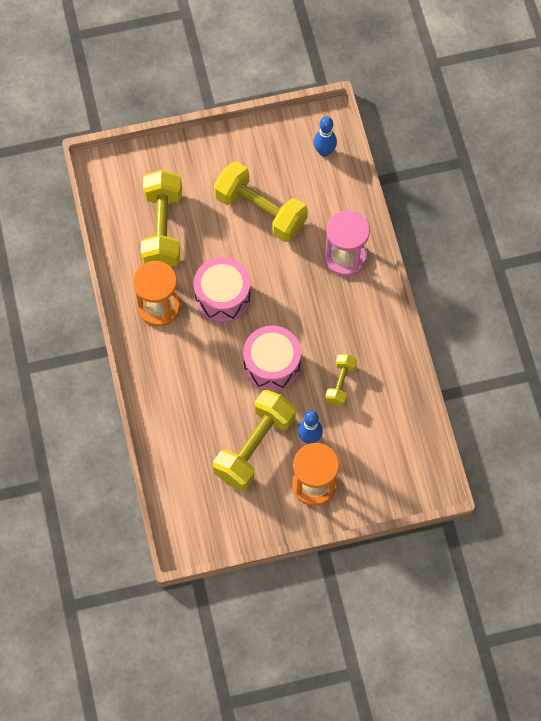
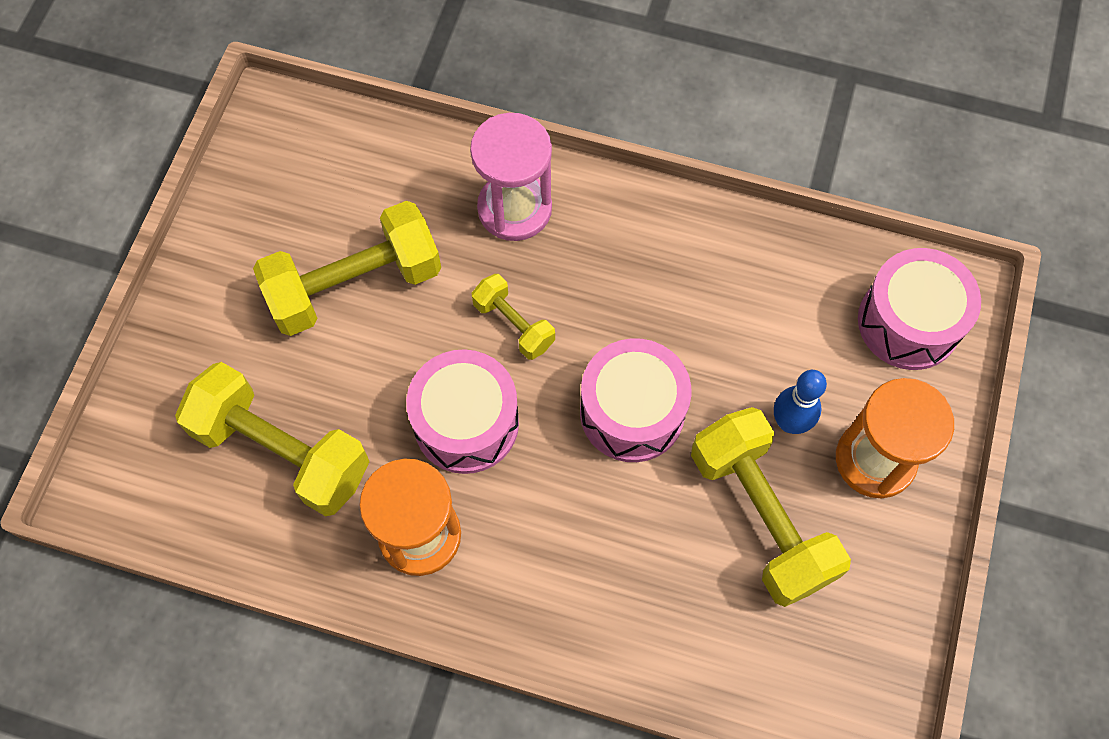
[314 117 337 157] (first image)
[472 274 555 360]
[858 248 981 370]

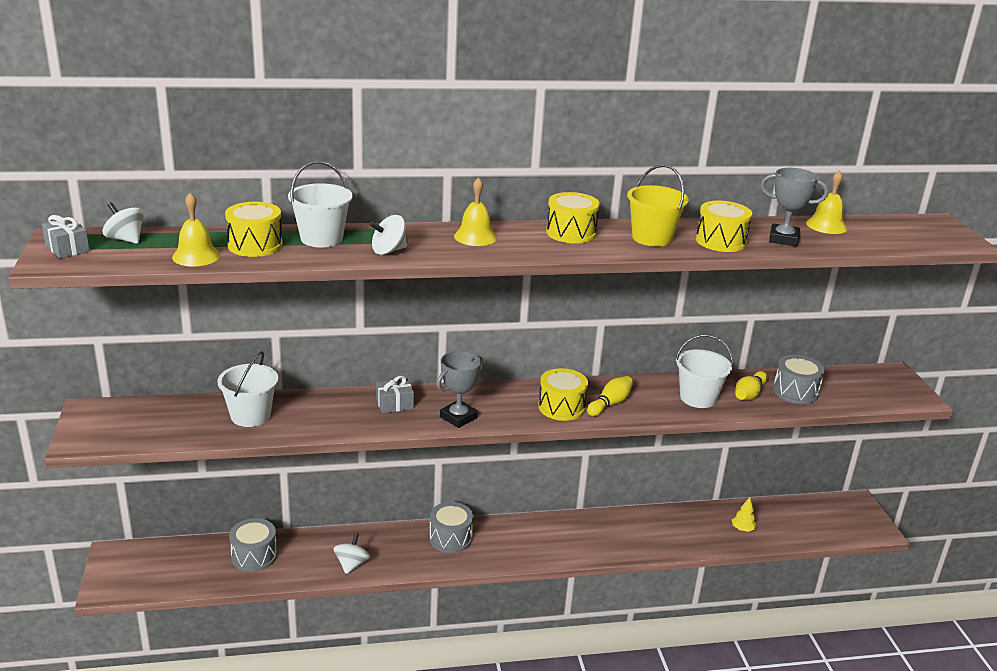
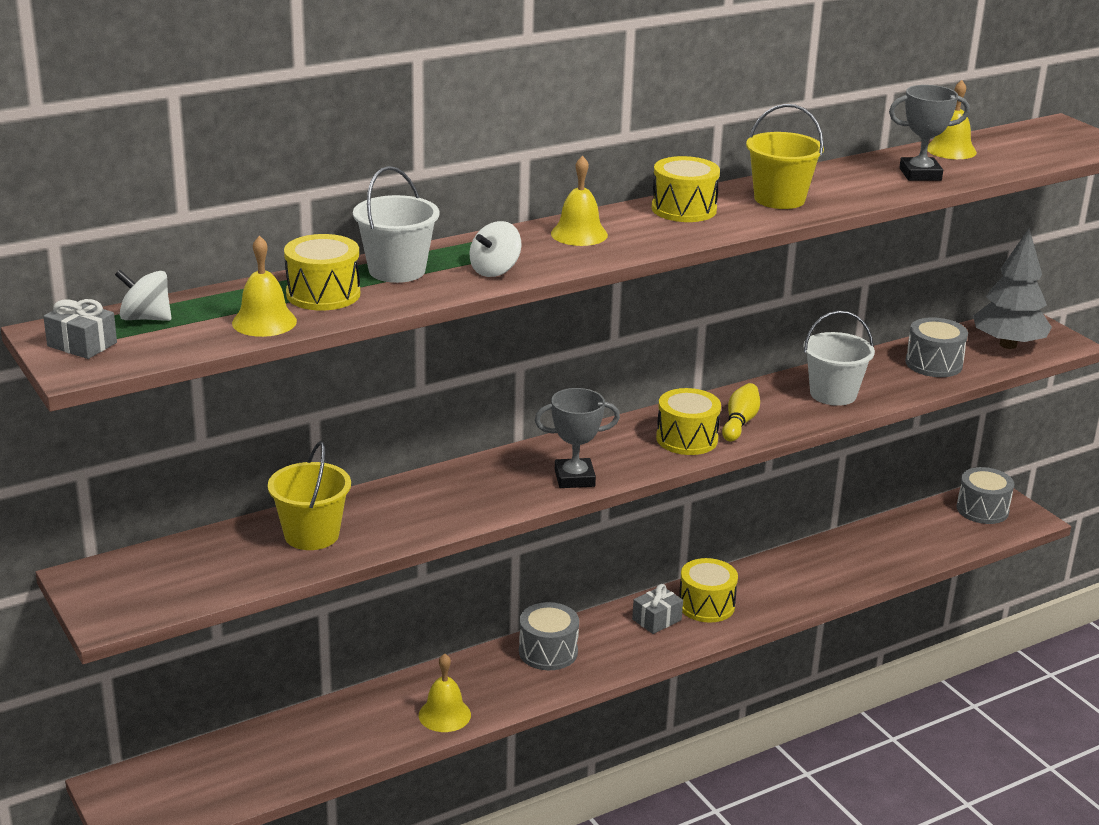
[268 441 351 550]
[957 467 1014 524]
[419 654 471 732]
[632 584 683 634]
[535 388 620 488]
[679 558 738 623]
[732 497 757 532] (first image)
[735 371 768 400] (first image)
[973 228 1052 349]

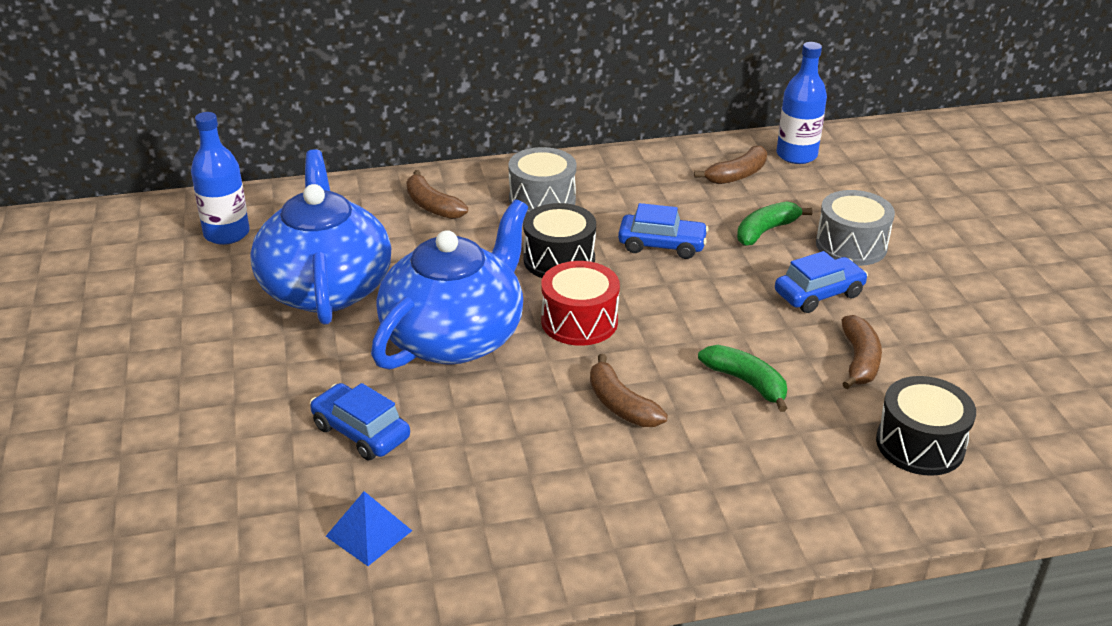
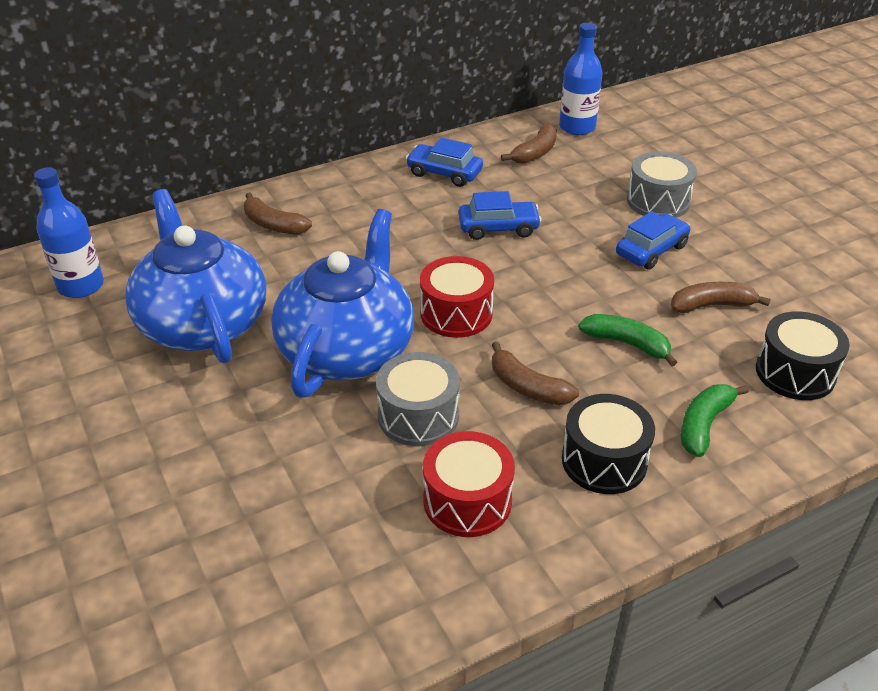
[406 138 483 187]
[326 491 412 566] (first image)
[376 352 460 447]
[562 394 655 494]
[681 384 749 457]
[671 282 771 313]
[423 431 515 537]

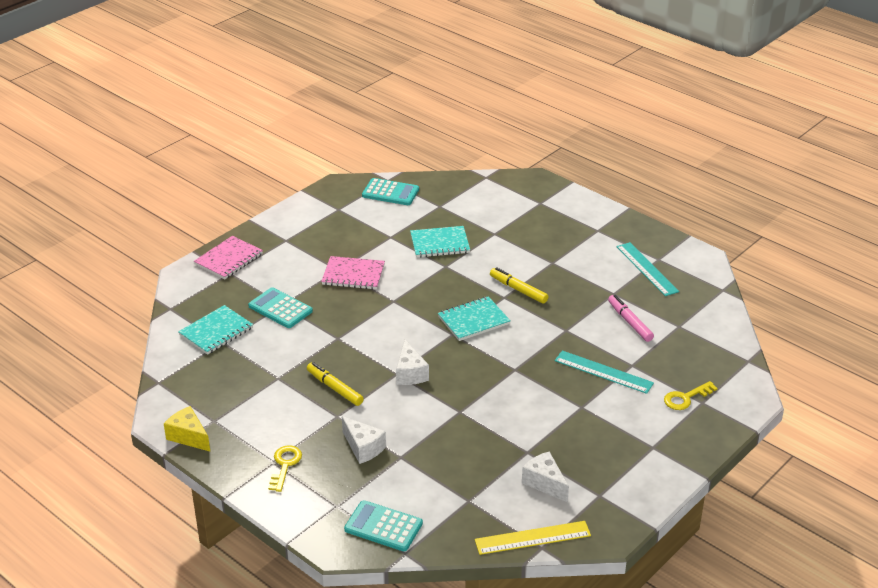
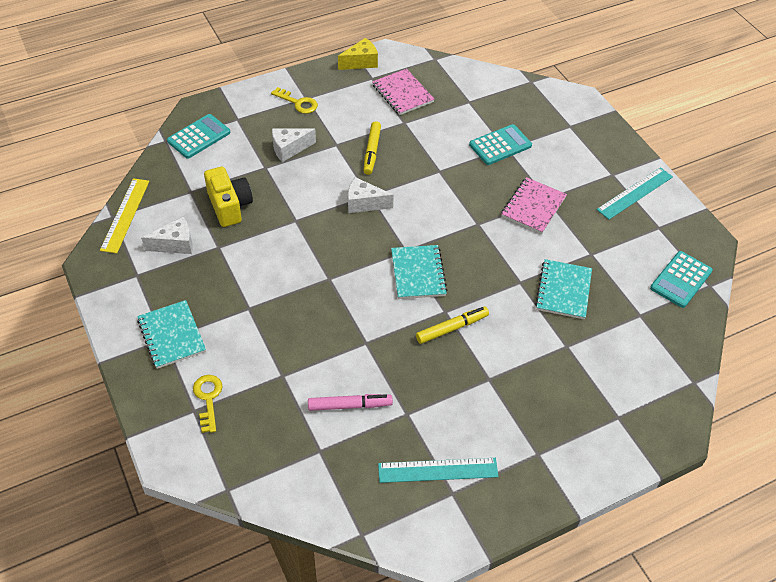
[137 300 206 369]
[372 69 435 115]
[363 121 381 175]
[596 167 673 220]
[204 167 253 227]

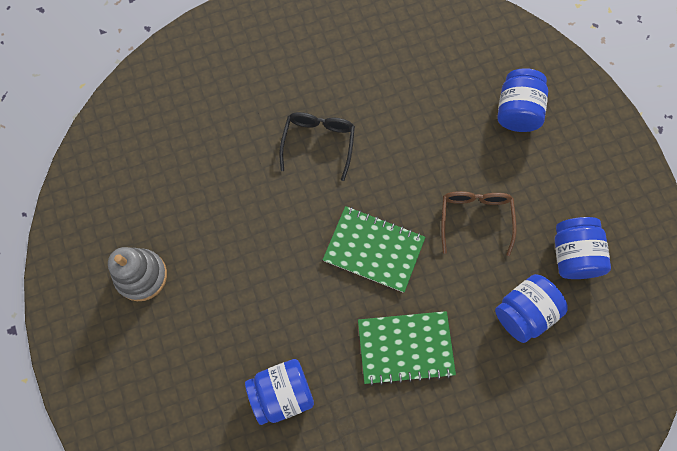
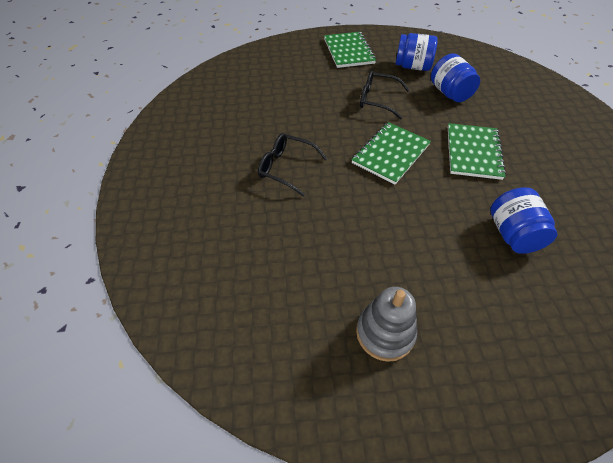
[360 70 409 119]
[498 68 548 132] (first image)
[324 32 376 68]

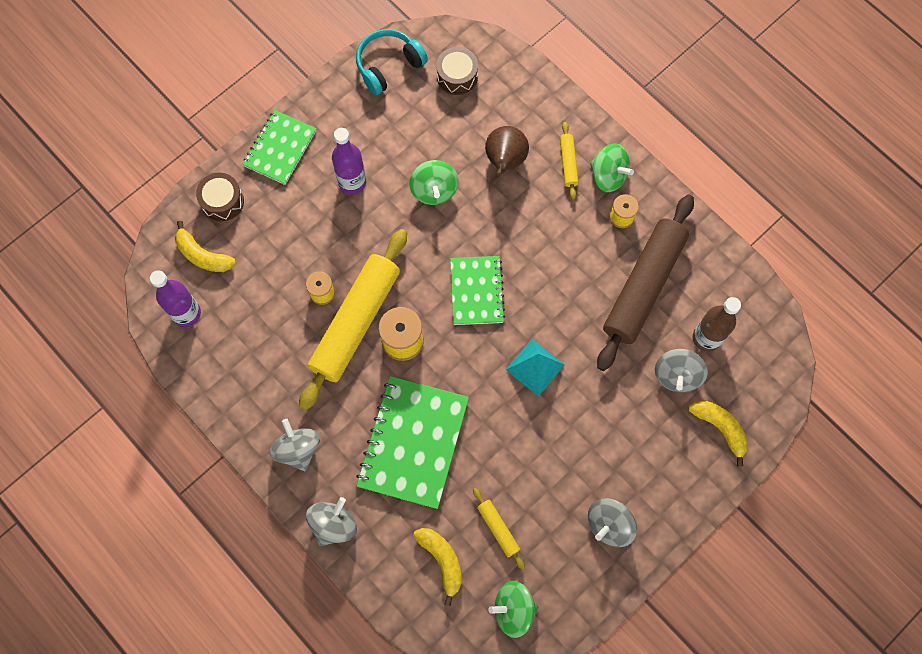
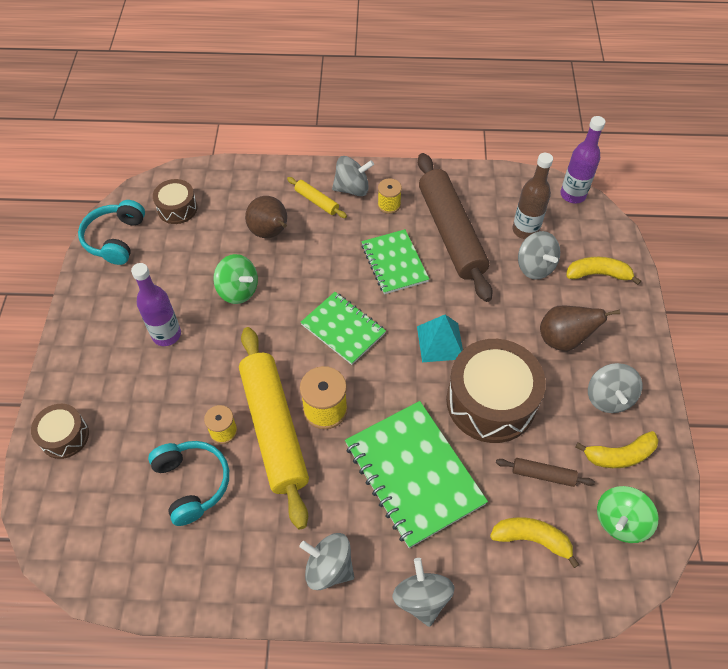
[560 116 605 204]
[575 431 659 468]
[361 229 429 294]
[496 458 595 487]
[332 156 374 196]
[148 441 229 526]
[446 339 546 443]
[540 306 620 351]

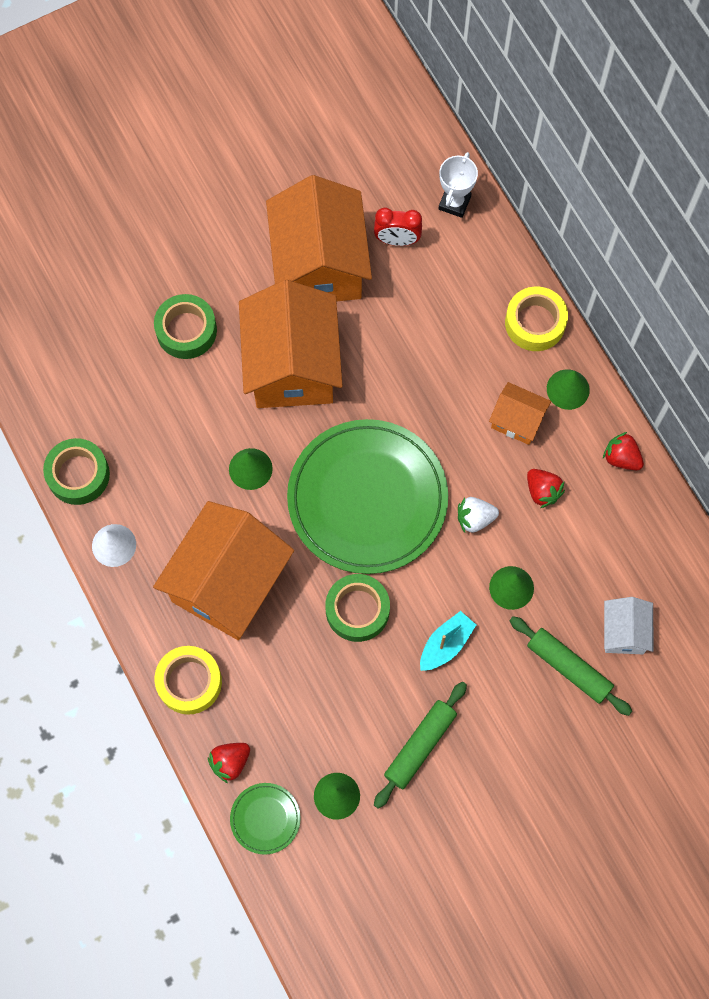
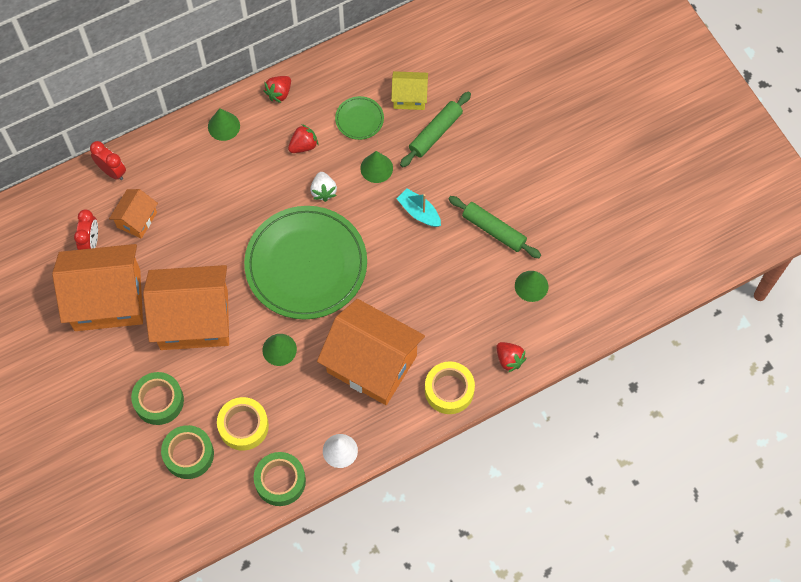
[335 96 384 140]
[161 425 214 479]
[439 152 478 218] (first image)
[109 189 158 239]
[217 397 269 451]
[391 71 428 110]
[90 141 126 180]

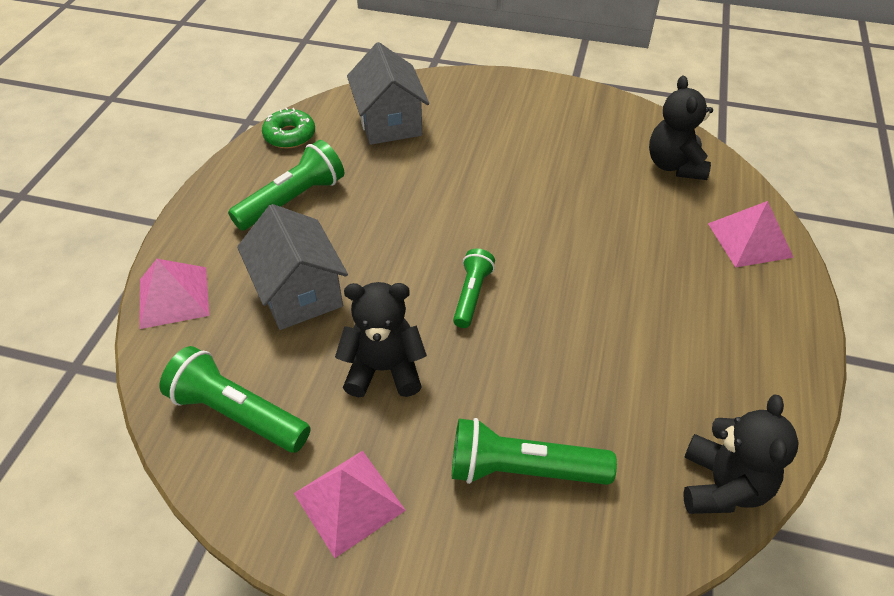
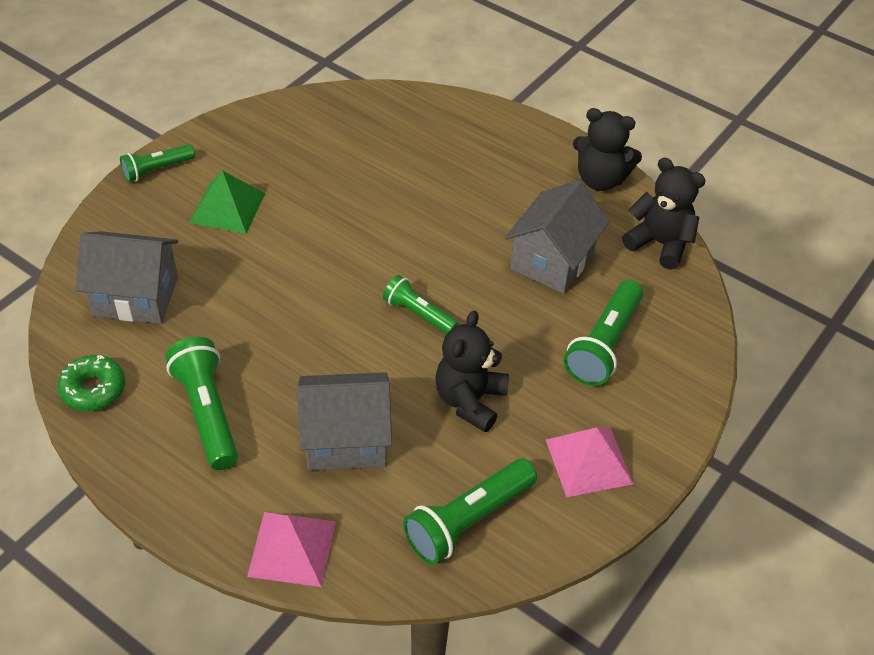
[573 108 642 191]
[708 201 794 268] (first image)
[120 144 195 182]
[189 170 265 234]
[505 180 610 294]

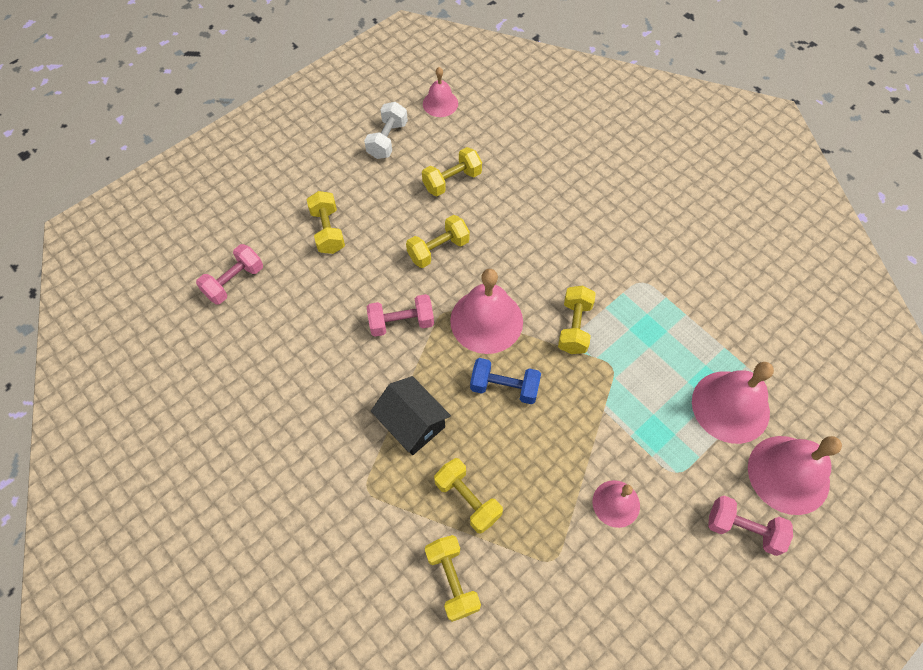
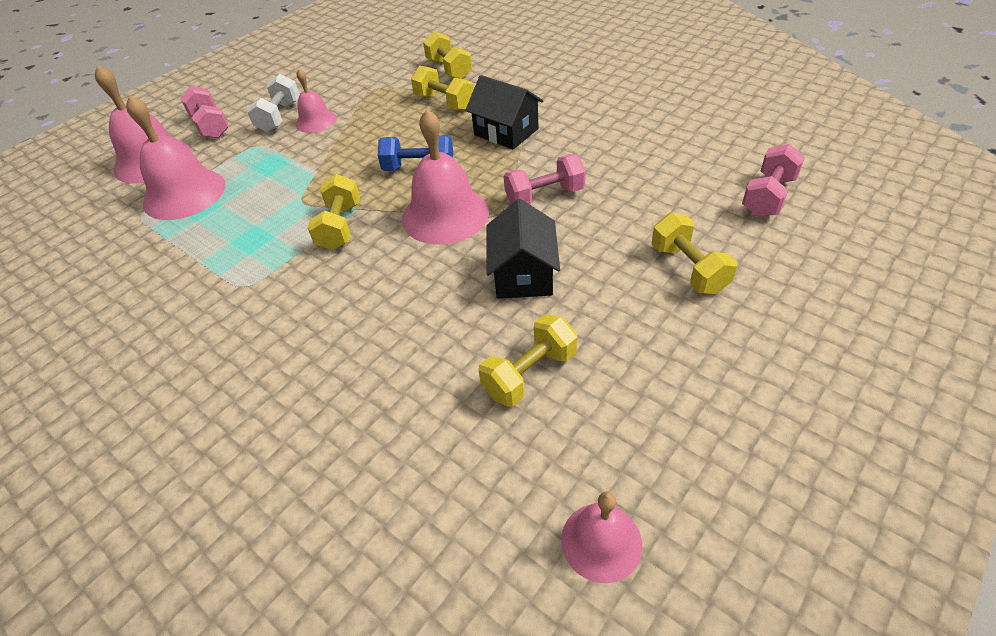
[247 74 300 133]
[486 199 560 299]
[180 86 229 138]

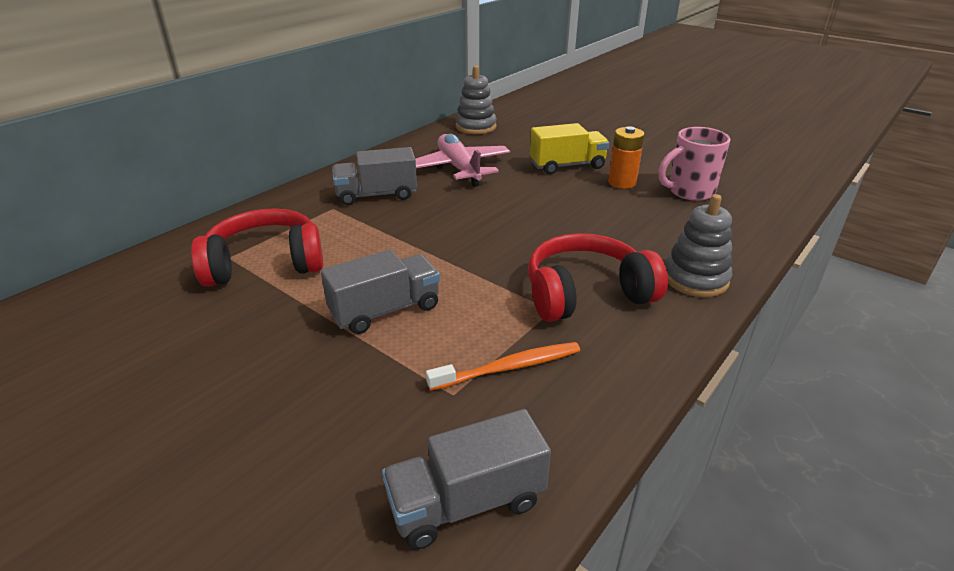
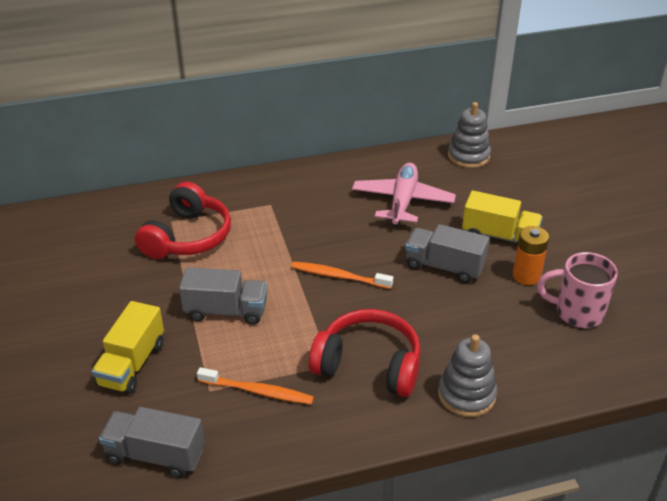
[135 181 231 259]
[405 224 489 283]
[92 301 164 394]
[291 261 393 289]

